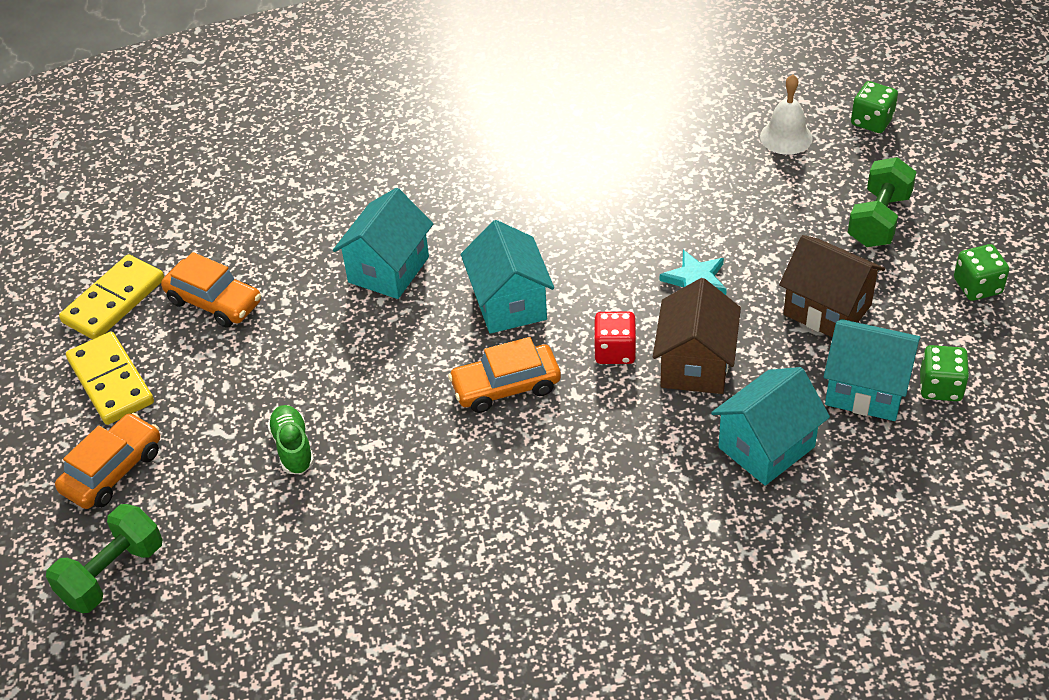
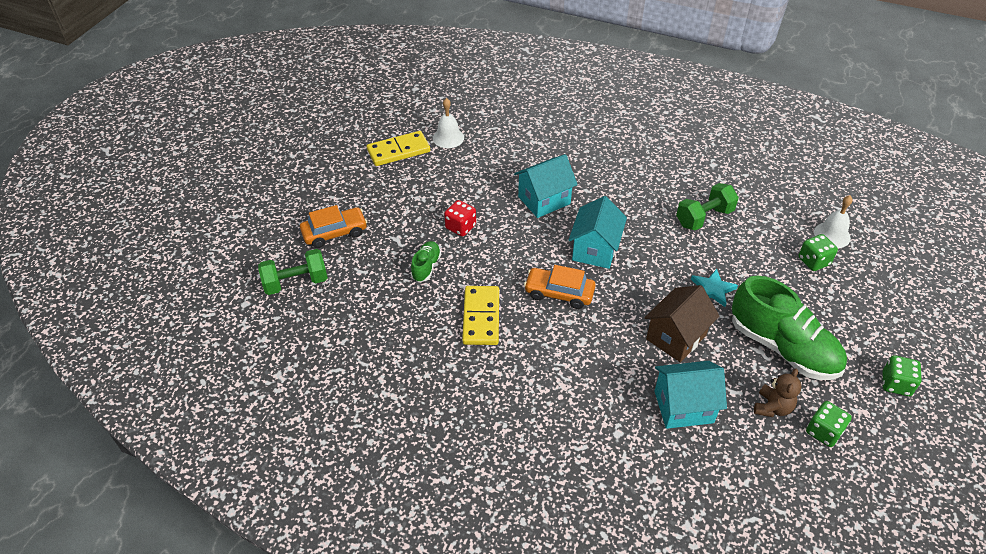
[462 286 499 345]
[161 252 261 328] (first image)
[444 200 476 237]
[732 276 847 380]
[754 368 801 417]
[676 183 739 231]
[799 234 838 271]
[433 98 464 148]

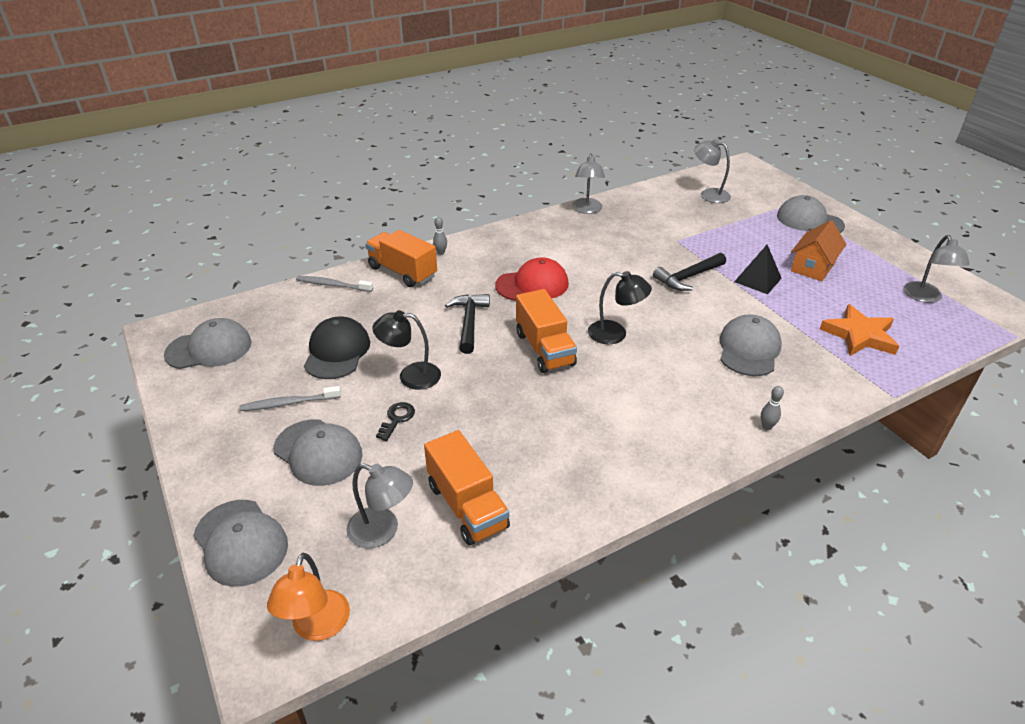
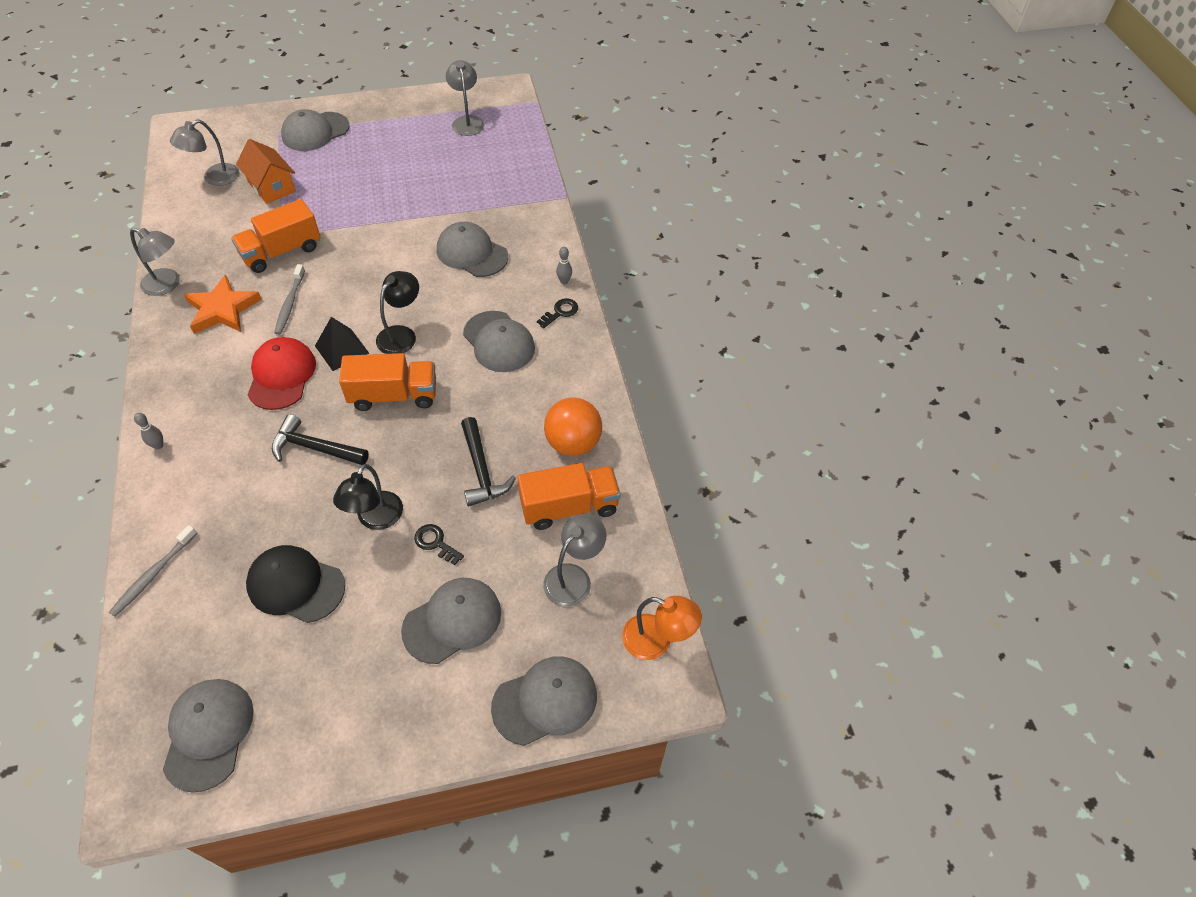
[274 264 305 335]
[231 199 321 273]
[461 417 516 506]
[315 317 369 371]
[236 139 296 204]
[184 274 262 334]
[446 60 484 136]
[463 311 535 372]
[537 298 578 328]
[544 398 602 456]

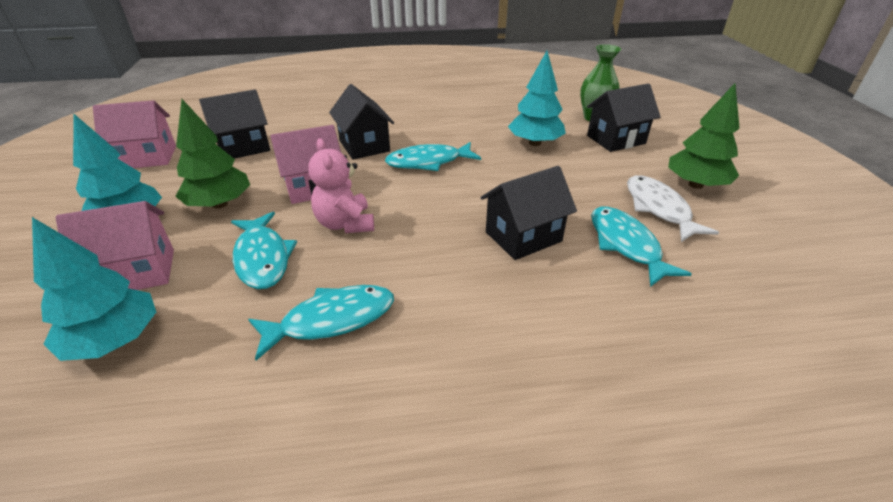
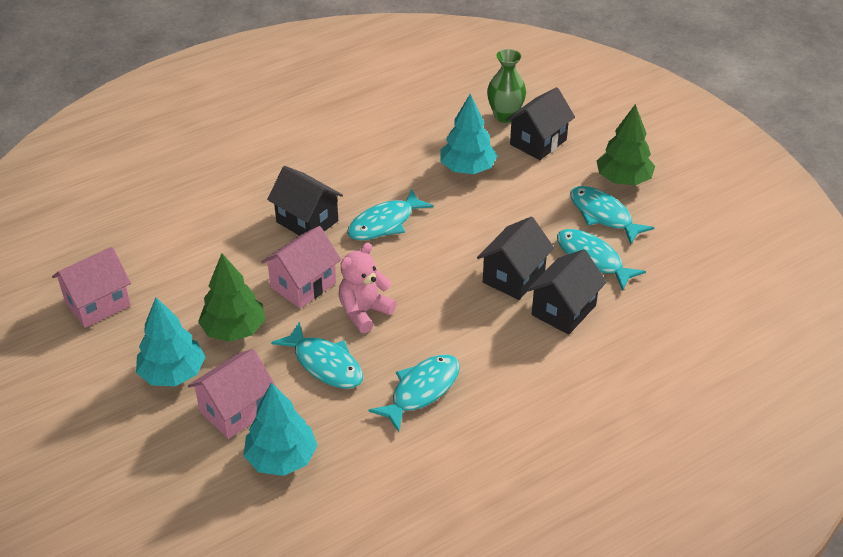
[527 249 607 335]
[339 243 396 333]
[570 186 654 245]

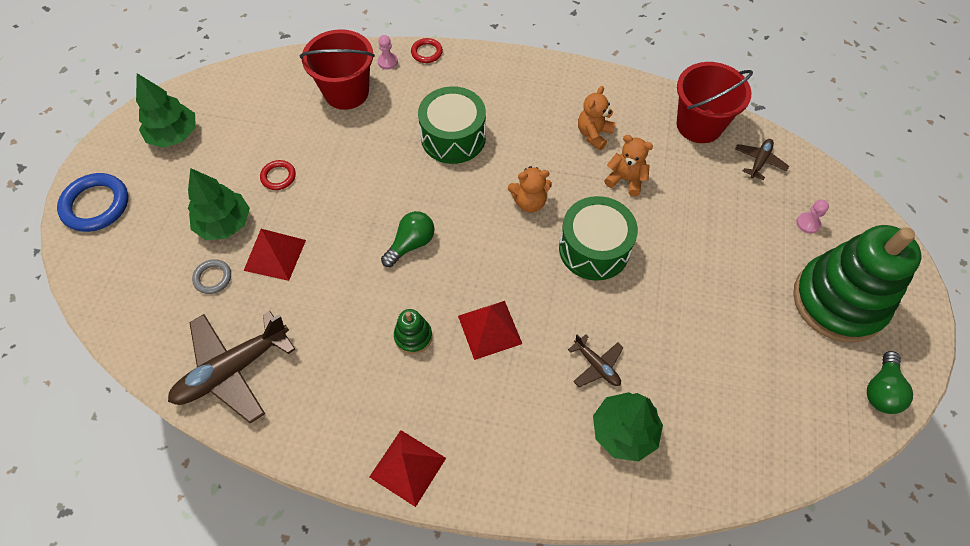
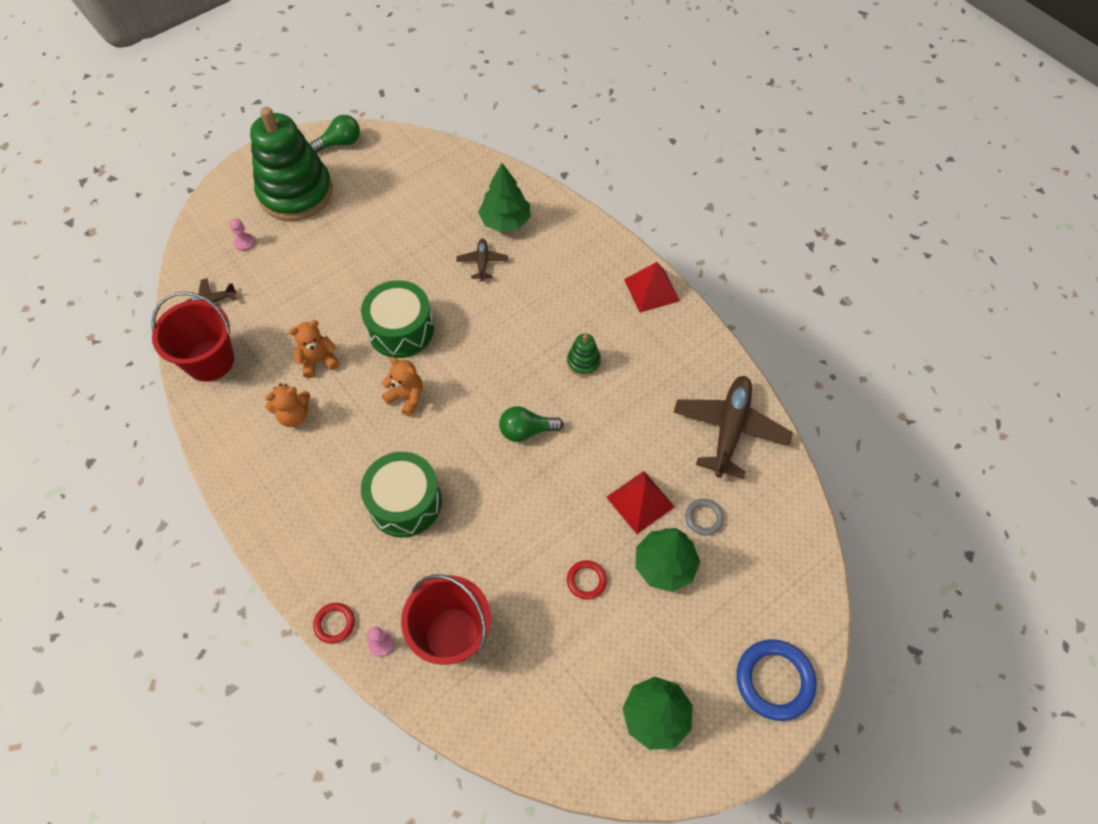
[673 376 792 479]
[458 301 522 360] (first image)
[289 320 340 378]

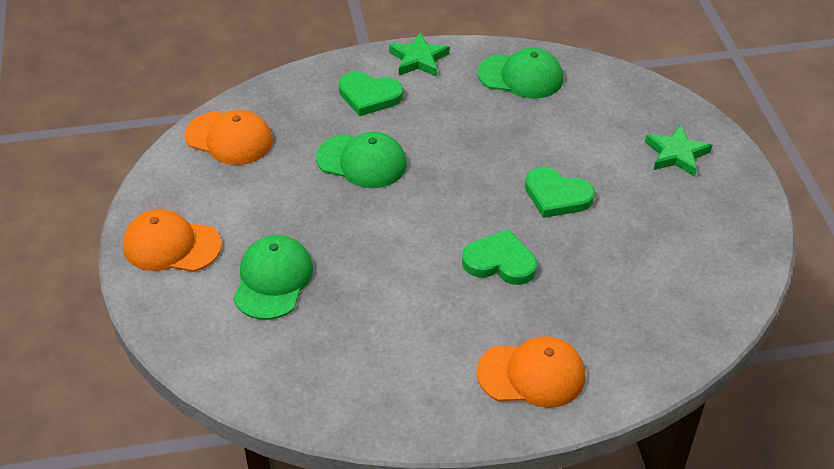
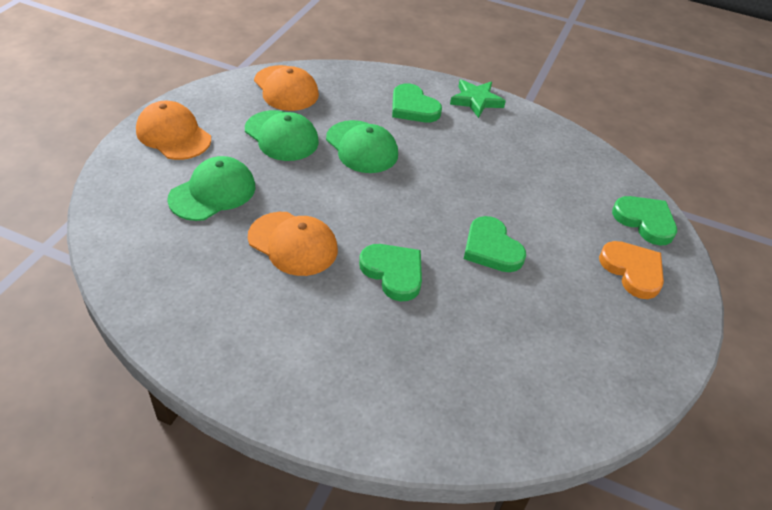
[248 212 338 276]
[245 110 319 161]
[599 241 664 299]
[612 196 677 246]

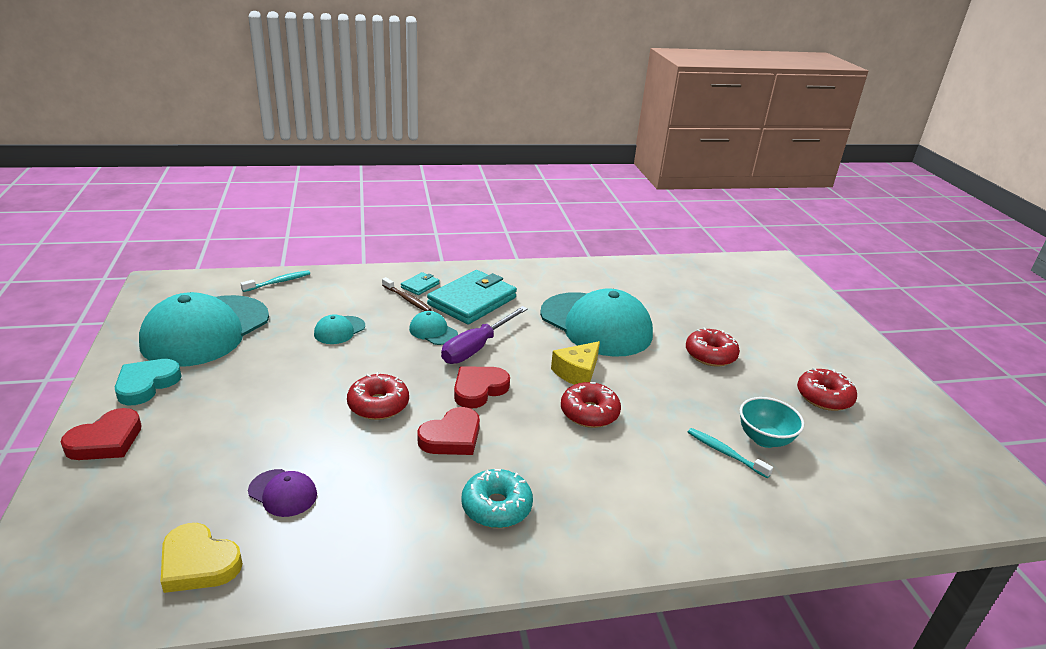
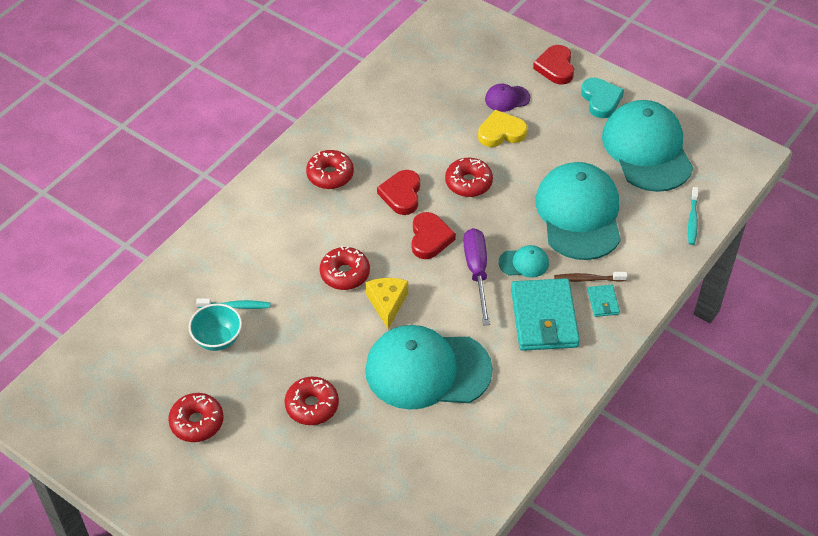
[478 110 528 147]
[485 84 530 112]
[535 162 621 260]
[306 150 354 189]

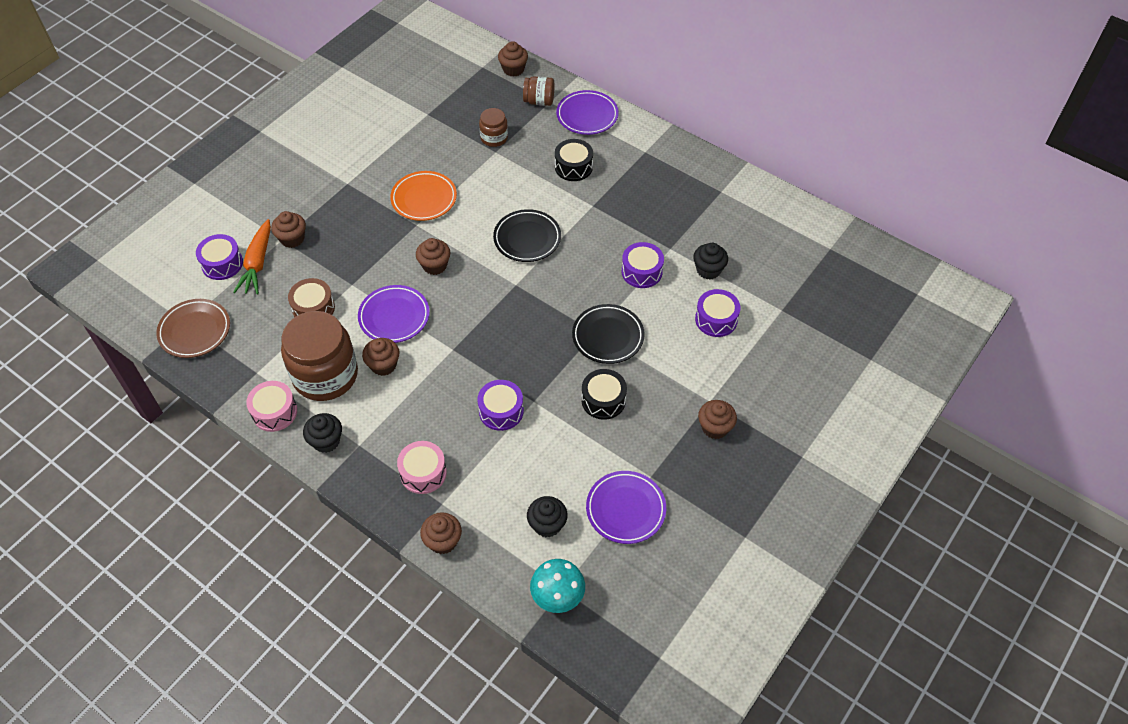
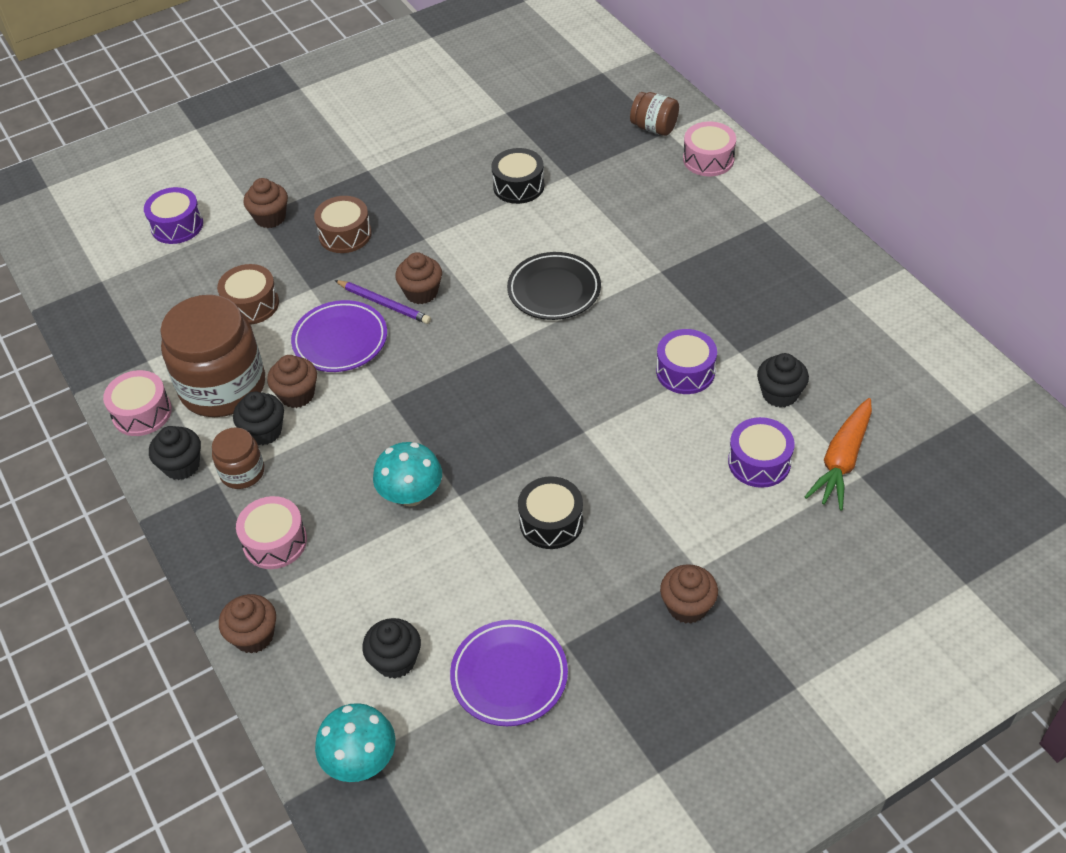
[156 299 230 358] (first image)
[804 398 872 511]
[390 171 457 221] (first image)
[373 442 442 507]
[212 427 264 489]
[498 41 528 77] (first image)
[491 148 545 204]
[683 122 736 176]
[572 304 645 364] (first image)
[233 391 284 445]
[314 196 372 253]
[334 280 431 324]

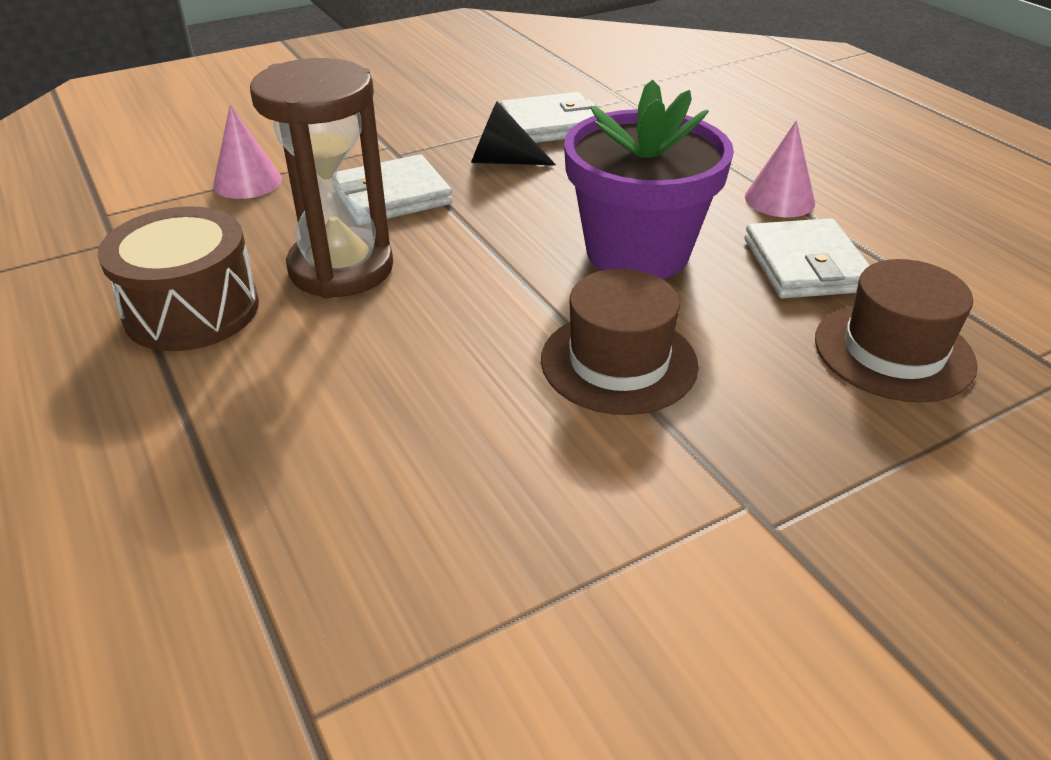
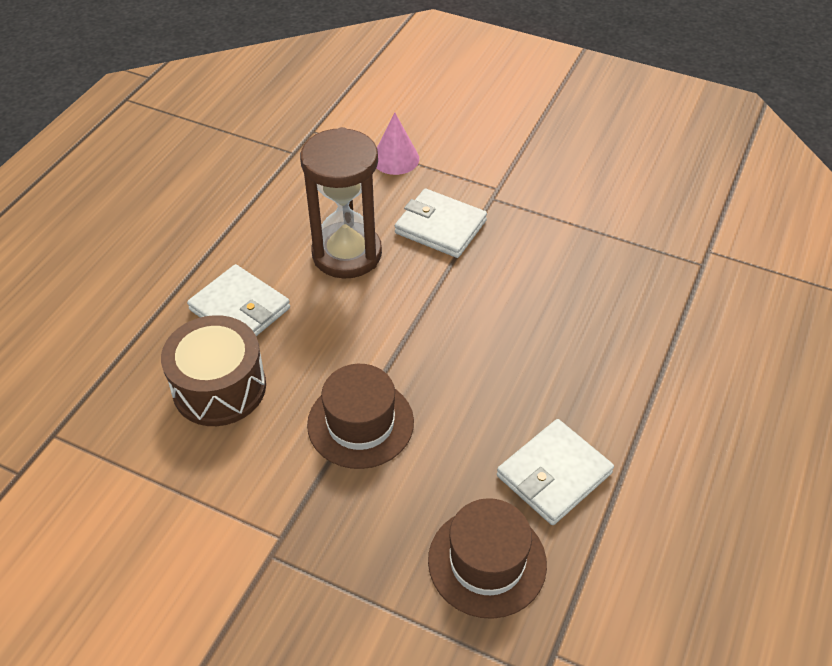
[161 315 266 426]
[471 101 556 165] (first image)
[187 264 290 336]
[564 79 734 279] (first image)
[745 121 815 217] (first image)

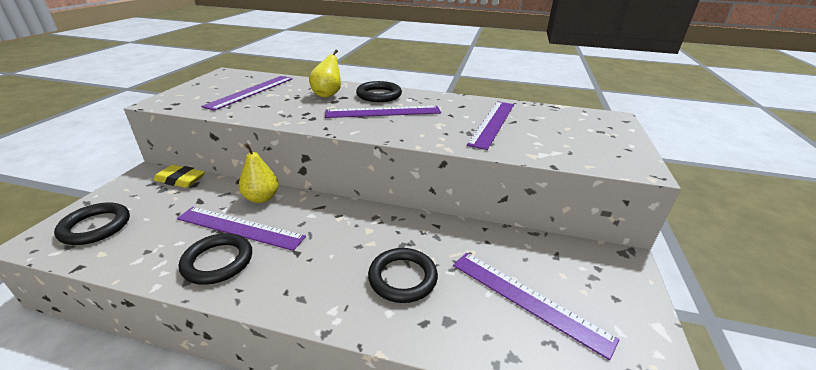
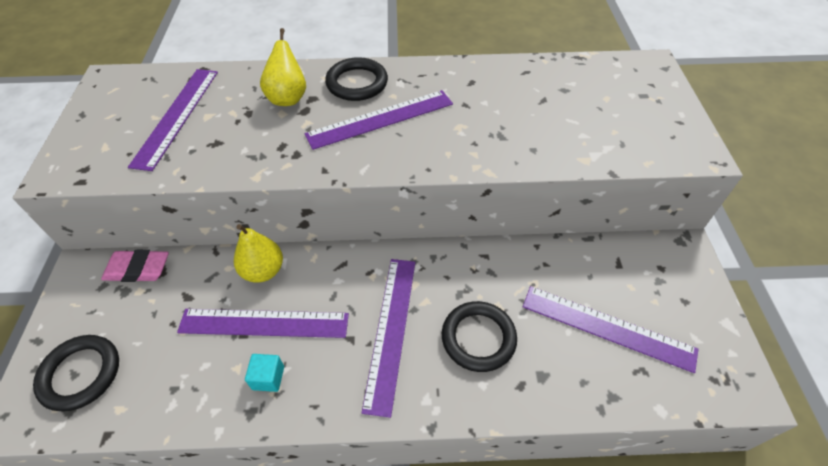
[101 250 169 282]
[245 354 284 392]
[362 259 415 418]

